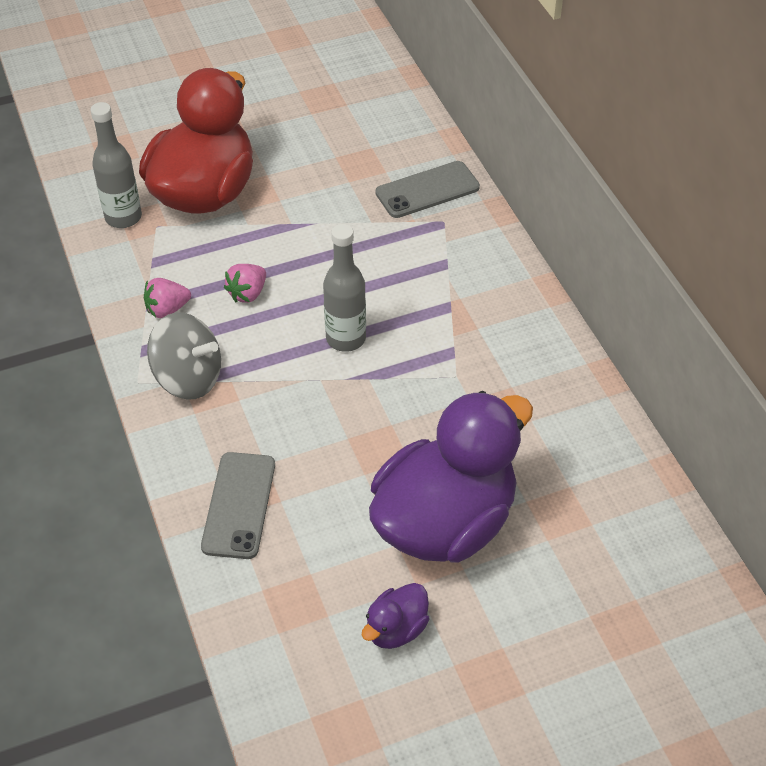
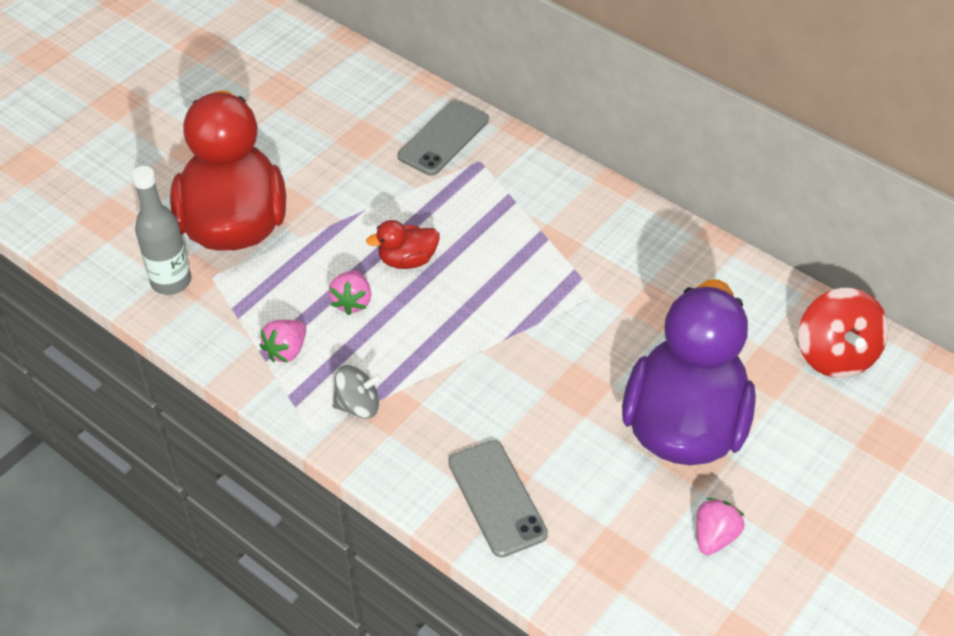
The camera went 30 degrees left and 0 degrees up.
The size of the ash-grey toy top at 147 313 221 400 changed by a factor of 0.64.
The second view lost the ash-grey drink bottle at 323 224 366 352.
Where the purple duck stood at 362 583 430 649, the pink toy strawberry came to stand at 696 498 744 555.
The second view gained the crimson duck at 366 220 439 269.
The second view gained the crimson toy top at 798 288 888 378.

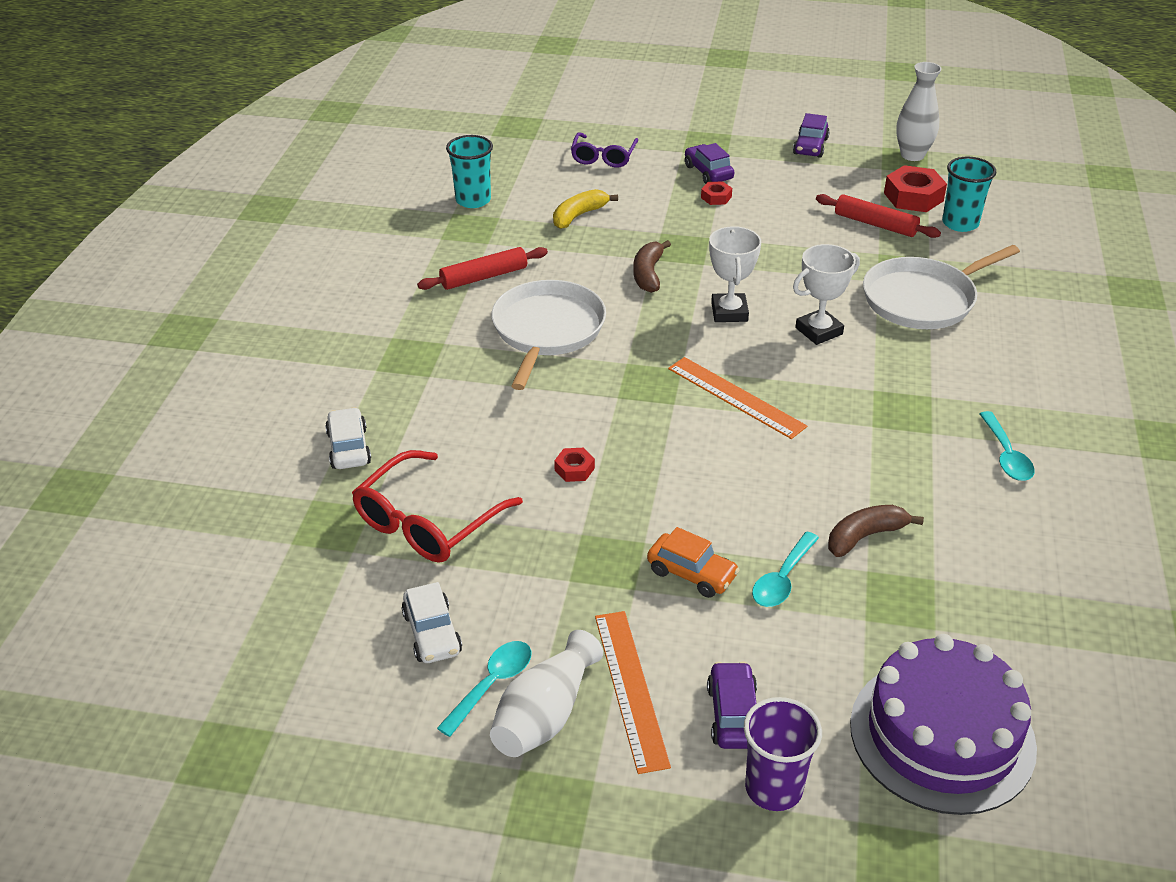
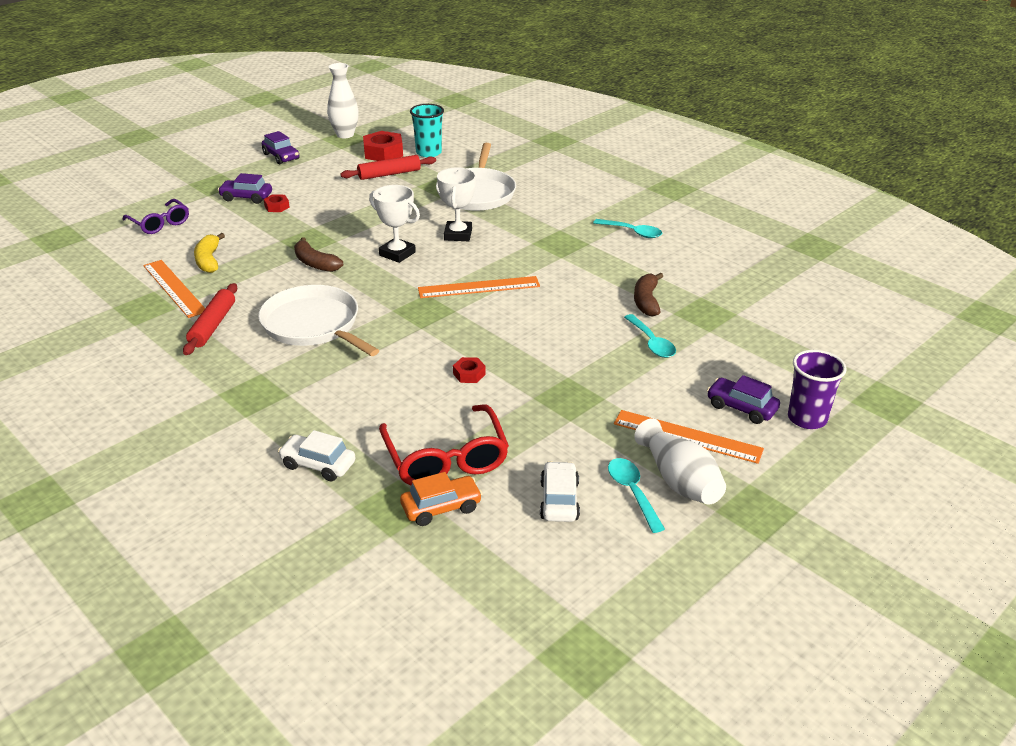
The camera went 55 degrees left and 5 degrees down.
The pure white automobile at 401 582 462 663 ended up facing another way, 105 degrees counterclockwise from before.
The second view lost the turquoise tumbler at 446 135 493 208.
The orange automobile ended up elsewhere, having gone from 647 527 740 598 to 400 472 482 526.
The second view lost the purple gateau at 850 634 1037 815.
The second view gained the orange ruler at 143 260 205 318.

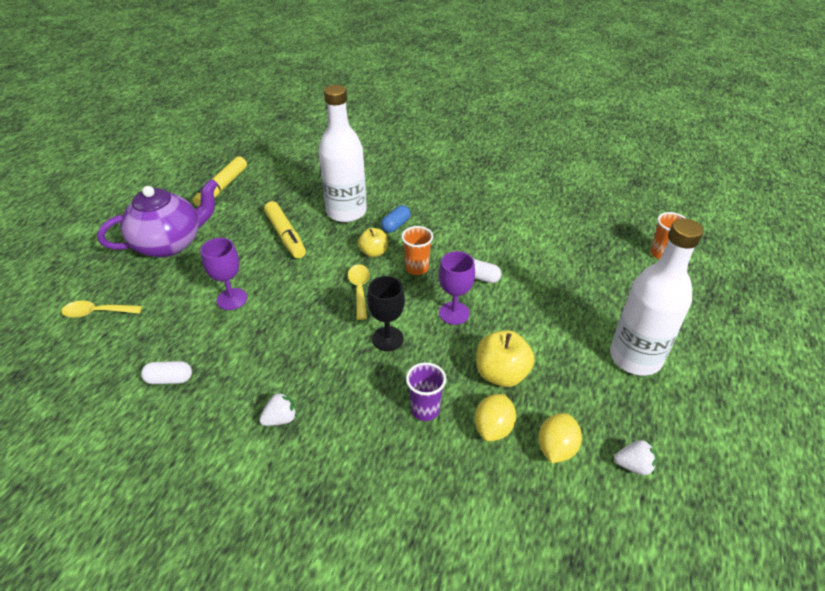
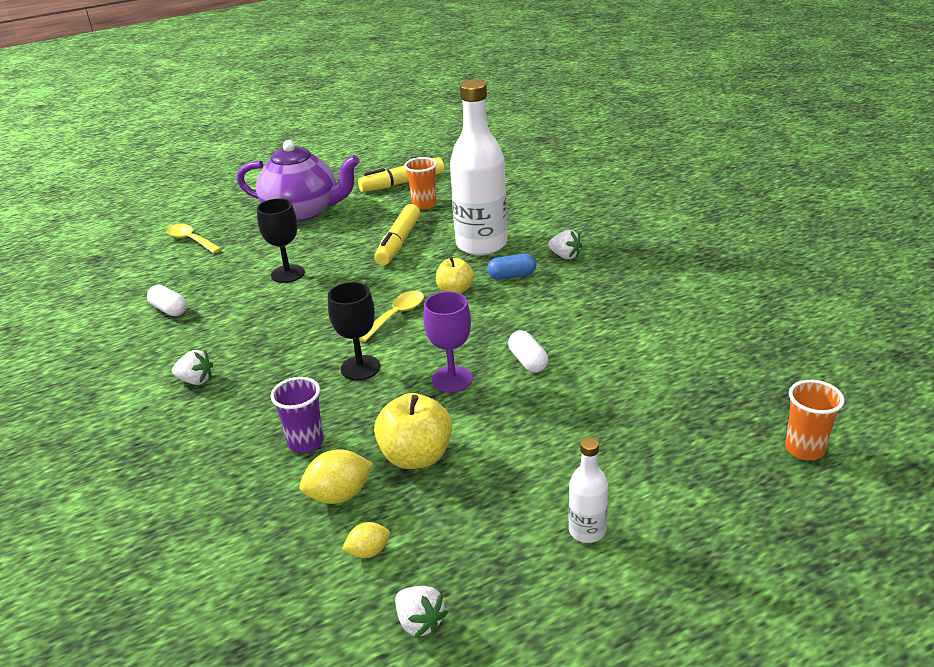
The camera went 45 degrees right and 10 degrees down.
What was the purple wine glass at 200 238 247 310 turned into the ebony wine glass at 257 198 305 283.
The orange tumbler ended up elsewhere, having gone from 401 226 433 275 to 404 157 437 210.
The size of the bright yellow citrus fruit at 538 413 582 463 changed by a factor of 0.61.
The size of the pure white drink bottle at 610 218 703 376 changed by a factor of 0.46.
The second view gained the pure white toy strawberry at 548 230 582 259.

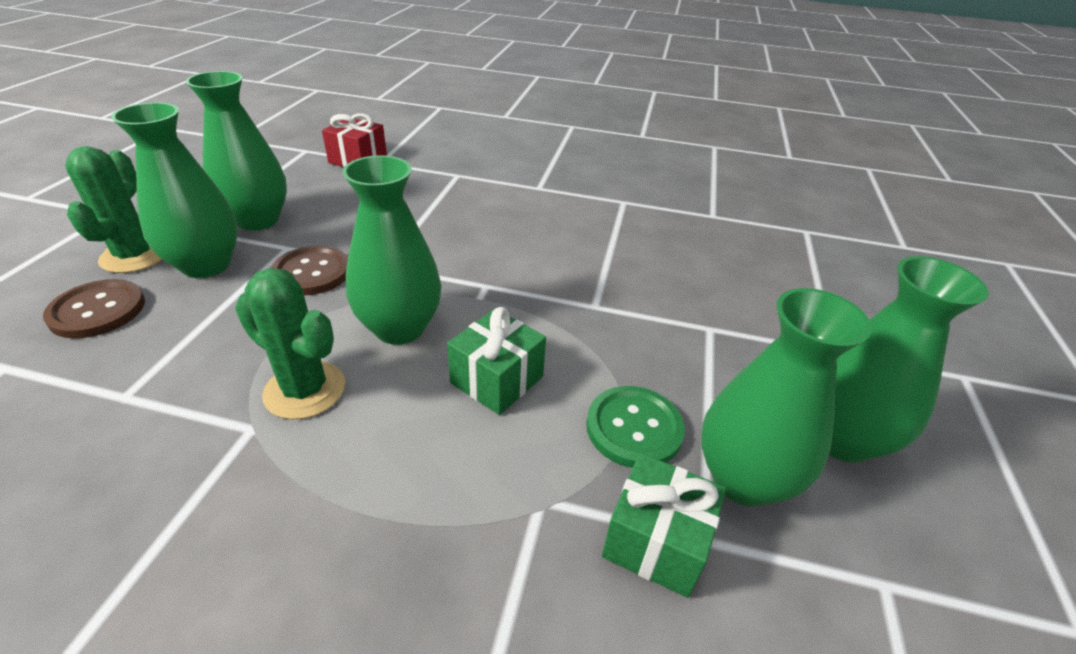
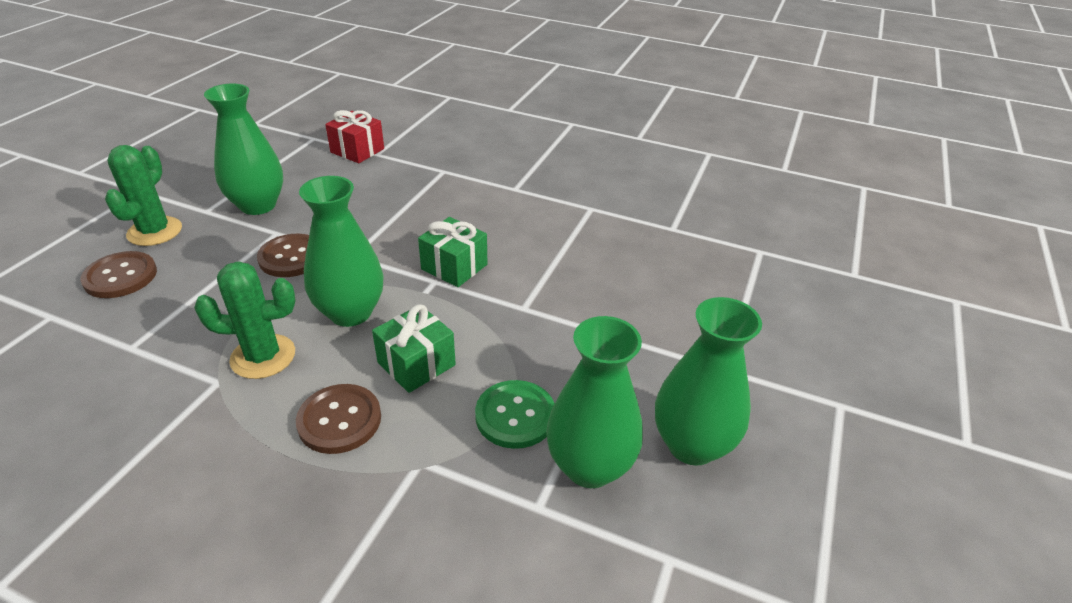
The camera went 10 degrees right and 0 degrees up.
The second view lost the emerald vase at 111 102 238 278.
The emerald saguaro cactus at 235 268 345 420 ended up facing another way, 45 degrees counterclockwise from before.
The emerald present ended up elsewhere, having gone from 602 453 726 598 to 418 217 487 287.
The second view gained the dark brown sewing button at 296 384 381 454.

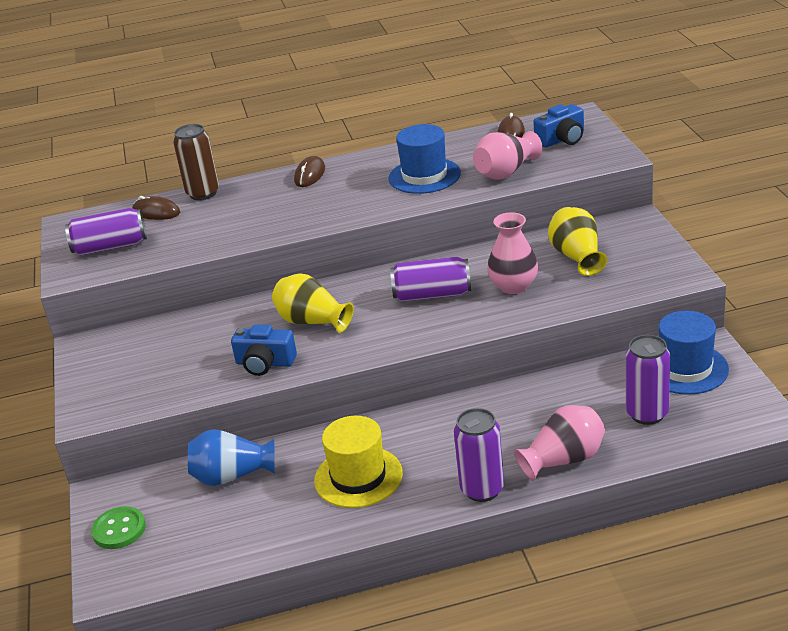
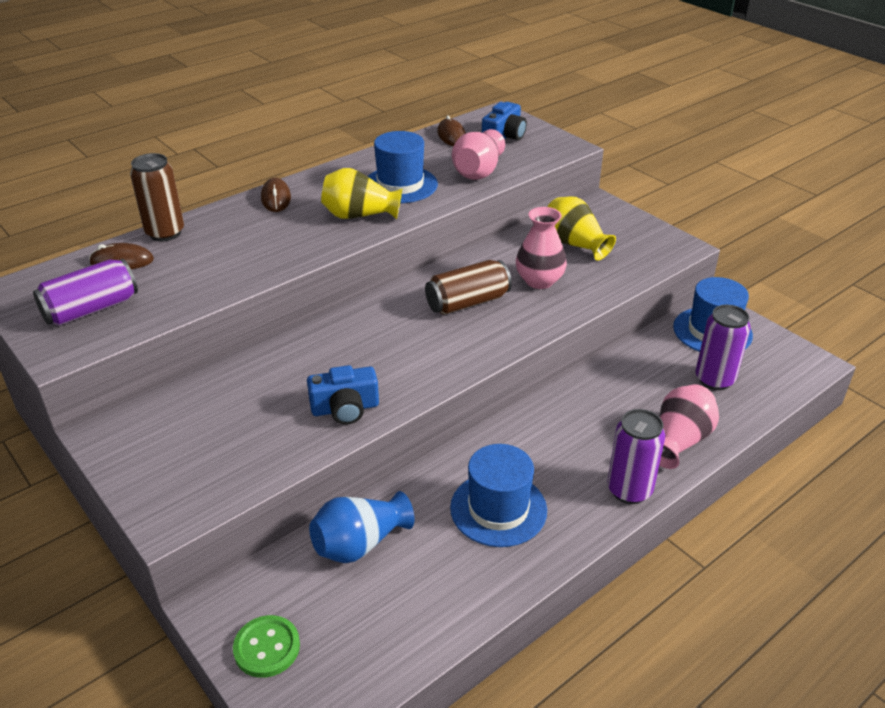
The camera went 30 degrees left and 5 degrees up.
The bright yellow vase ended up elsewhere, having gone from 272 273 354 333 to 321 168 402 220.
What was the bright yellow hat at 314 416 403 508 turned into the royal blue hat at 450 444 547 547.
What was the purple can at 390 257 471 302 turned into the dark brown can at 425 260 512 315.

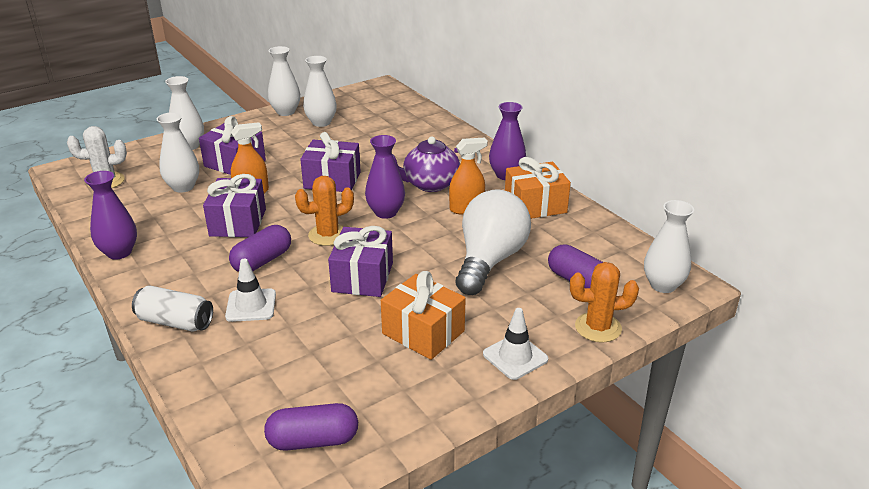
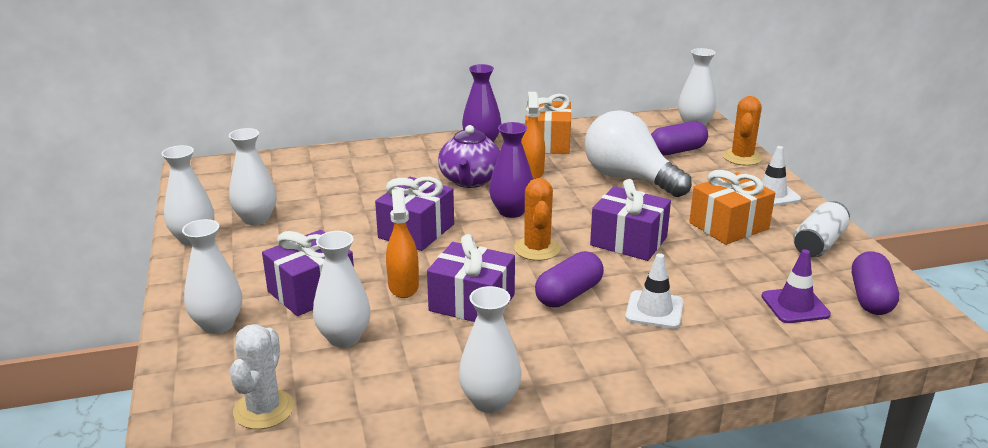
The camera went 70 degrees left and 5 degrees down.
What was the purple vase at 84 171 137 260 turned into the pure white vase at 459 286 522 413.
The pure white can ended up elsewhere, having gone from 132 285 213 331 to 793 201 850 257.
The purple pill at 229 225 291 272 ended up facing another way, 75 degrees clockwise from before.
The second view gained the purple safety cone at 762 249 831 323.

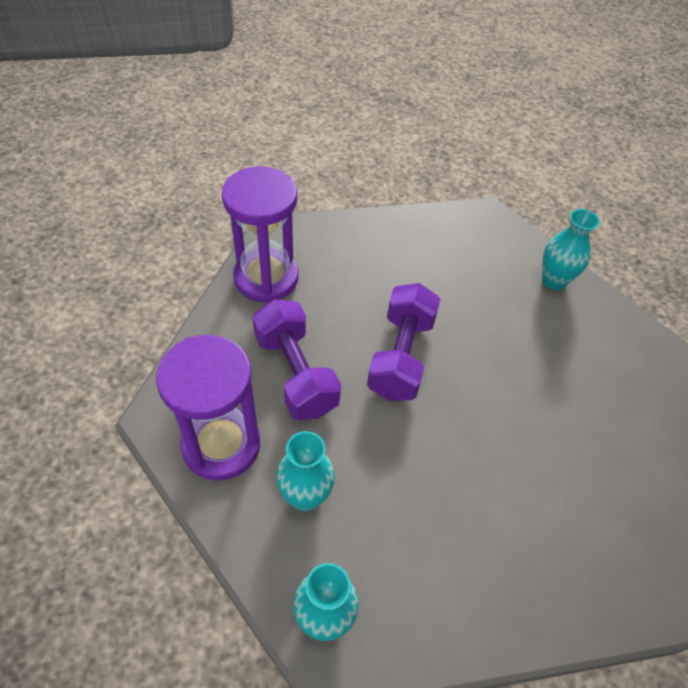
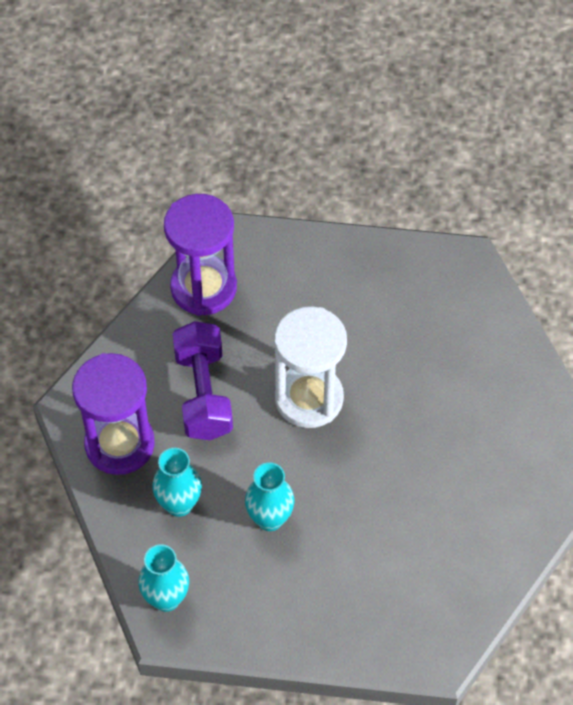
The camera went 20 degrees right and 5 degrees up.
Where the purple hand weight stood at 367 283 440 401, the pure white sand timer came to stand at 274 307 347 428.
The turquoise vase ended up elsewhere, having gone from 542 209 600 290 to 245 462 294 531.

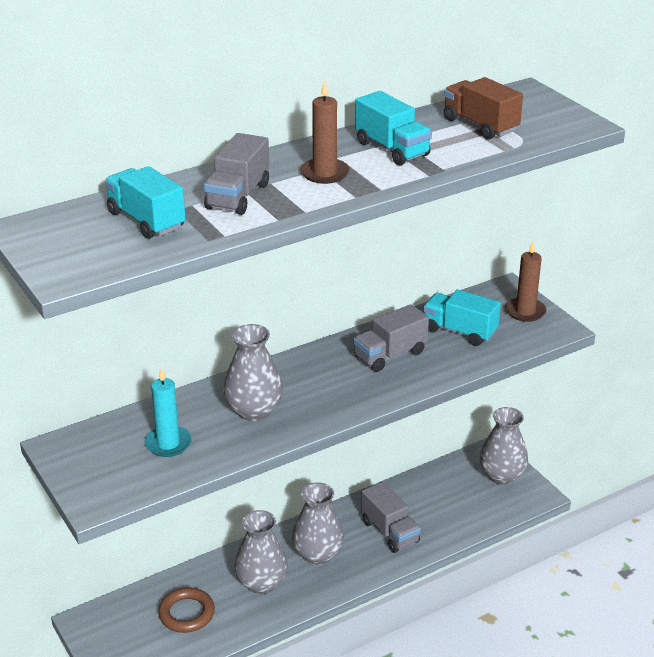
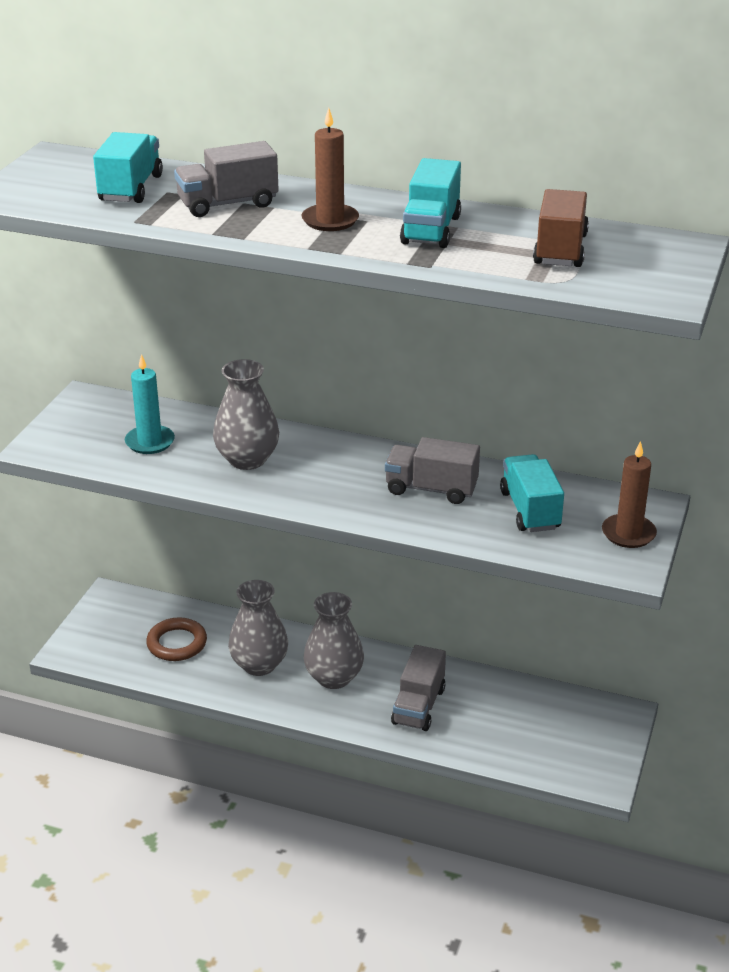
The camera went 50 degrees right and 0 degrees up.
The second view lost the ash-grey vase at 480 407 528 485.

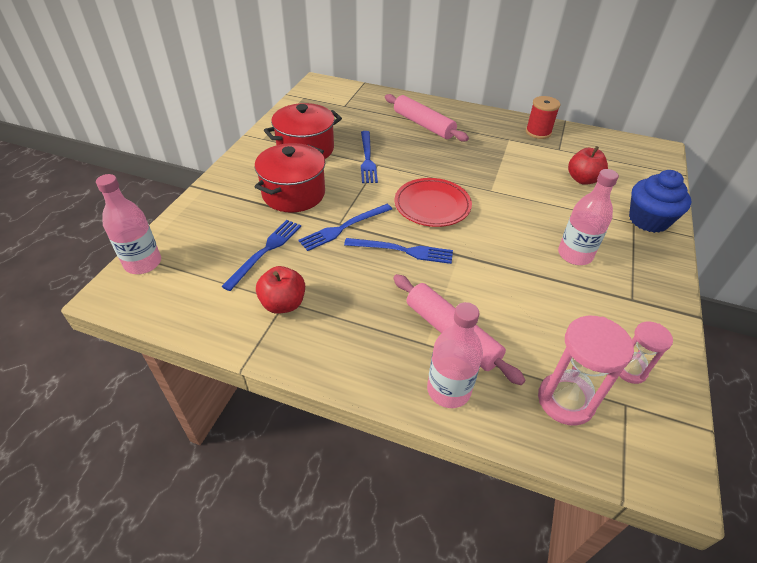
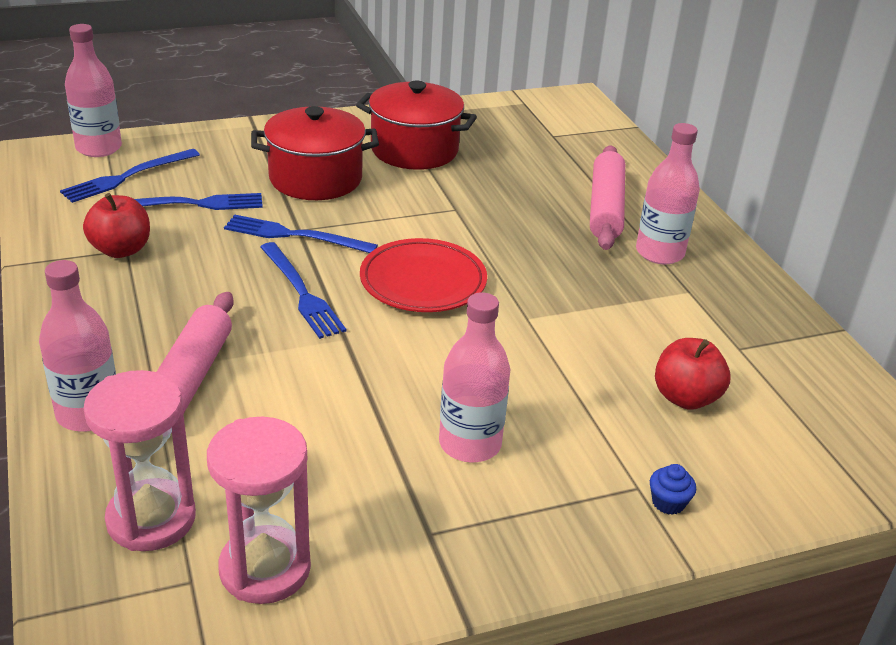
The camera went 50 degrees right and 10 degrees down.
The royal blue dinner fork ended up elsewhere, having gone from 361 131 378 183 to 60 149 200 203.
The second view lost the crimson bobbin at 526 96 560 139.
The size of the pink sand timer at 619 321 673 384 changed by a factor of 1.64.
The size of the royal blue cupcake at 629 170 692 233 changed by a factor of 0.42.
The second view gained the pink drink bottle at 636 123 700 264.

